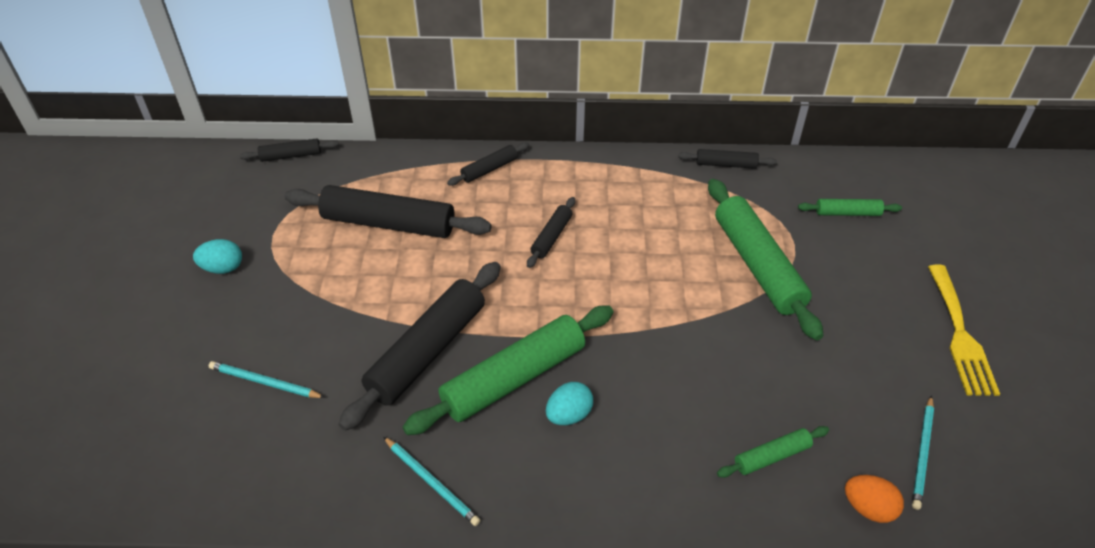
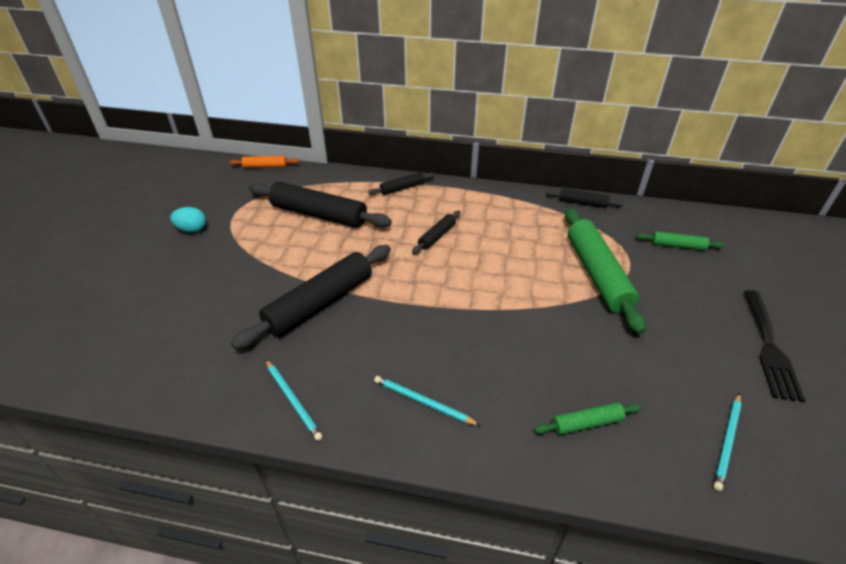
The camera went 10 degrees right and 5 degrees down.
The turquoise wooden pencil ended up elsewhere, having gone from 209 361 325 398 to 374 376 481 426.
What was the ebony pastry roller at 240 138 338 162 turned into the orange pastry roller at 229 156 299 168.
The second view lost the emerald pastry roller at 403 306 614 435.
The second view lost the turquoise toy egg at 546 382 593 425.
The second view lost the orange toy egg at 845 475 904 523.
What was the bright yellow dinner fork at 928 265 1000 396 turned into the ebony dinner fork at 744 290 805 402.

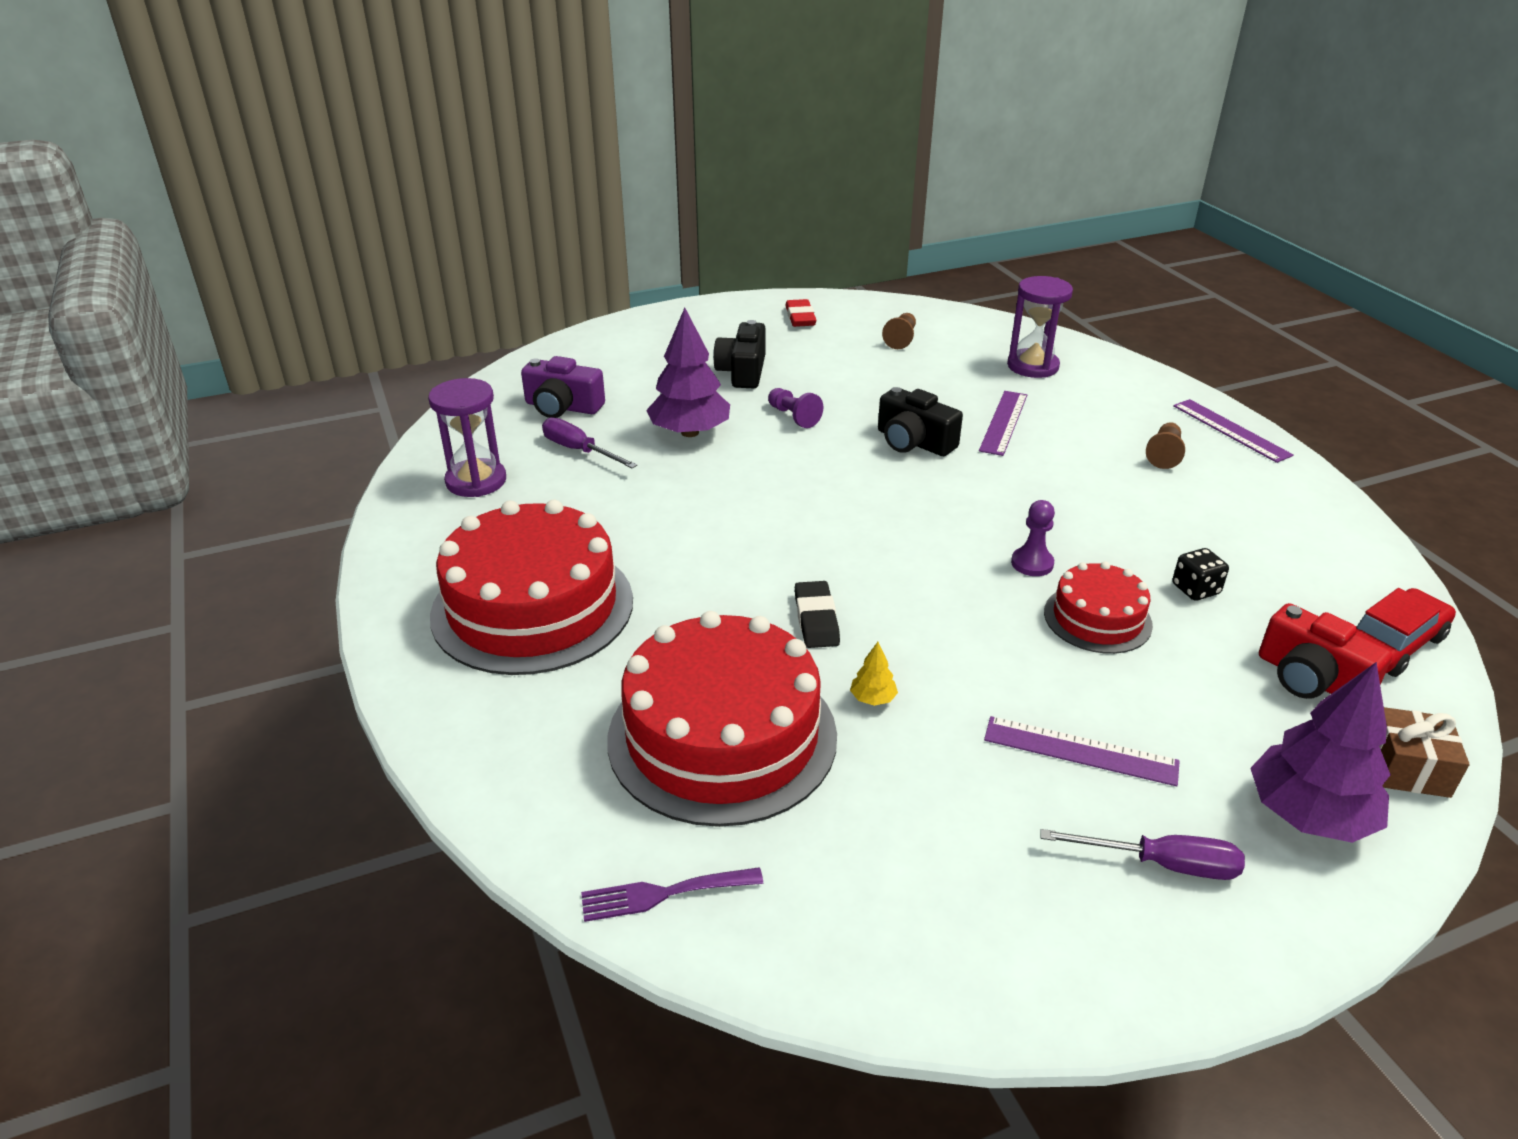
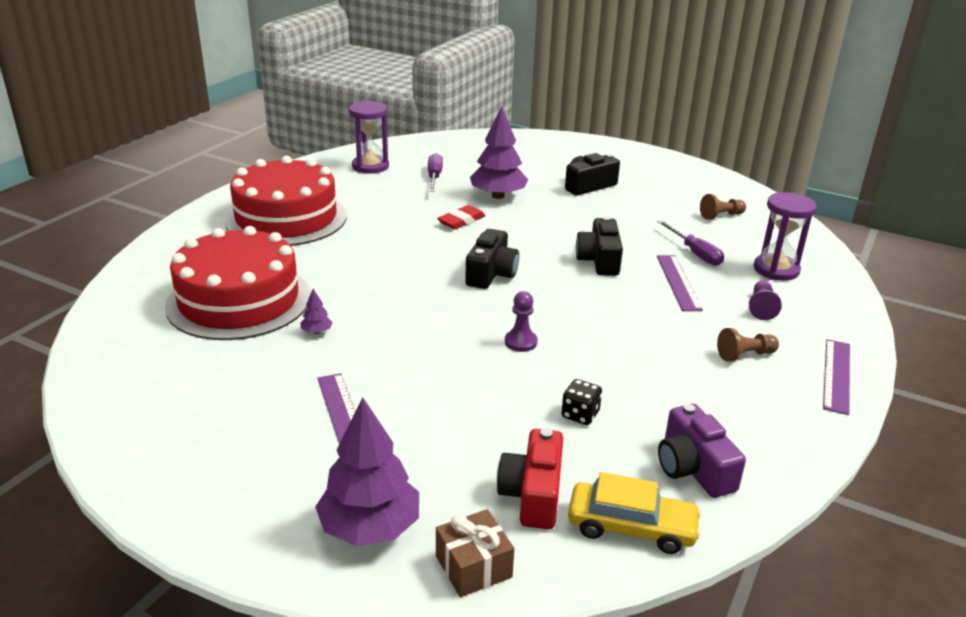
The camera went 50 degrees right and 5 degrees down.
The purple photo camera ended up elsewhere, having gone from 521 356 605 418 to 658 404 746 498.
The second view lost the purple dinner fork at 581 867 763 922.
The purple pawn ended up elsewhere, having gone from 768 388 823 428 to 749 280 782 320.
The crimson pencil eraser ended up elsewhere, having gone from 785 299 817 327 to 437 205 485 229.
The second view lost the ebony pencil eraser at 795 581 840 648.
What was the bright yellow toy tree at 850 642 898 706 turned into the purple toy tree at 300 289 333 334.
The purple ruler at 979 391 1027 456 ended up facing another way, 75 degrees counterclockwise from before.
The purple screwdriver ended up elsewhere, having gone from 1041 829 1245 880 to 657 220 724 266.
The second view lost the crimson gateau at 1044 561 1153 654.
What was the crimson automobile at 1356 588 1456 677 turned into the bright yellow automobile at 568 472 701 554.
The second view gained the ebony photo camera at 465 229 519 289.

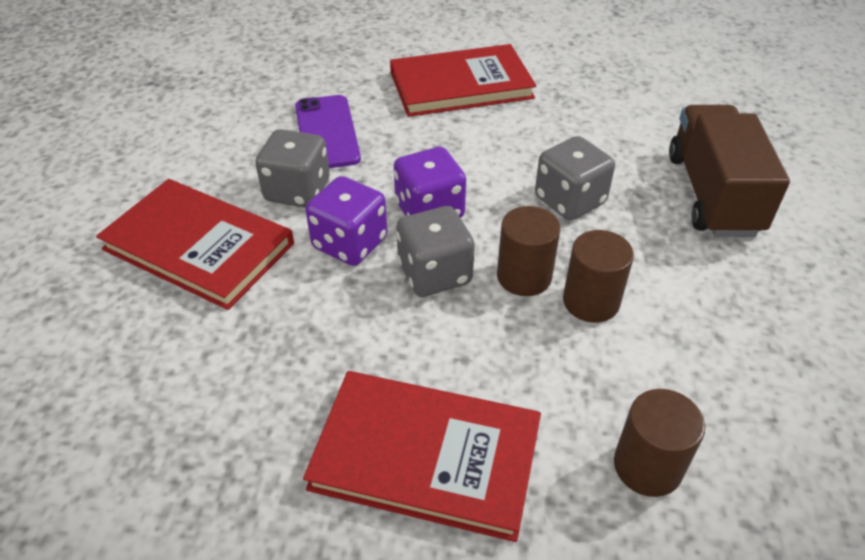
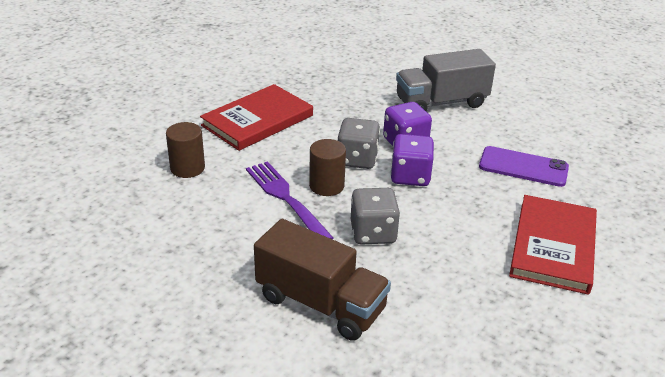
The camera went 120 degrees right and 10 degrees down.
Where the crimson hardcover stood at 96 179 294 310, the ash-grey toy truck came to stand at 396 49 496 111.
The second view lost the ash-grey dice at 255 129 330 208.
Where the dark brown solid cylinder stood at 563 230 634 323, the purple dinner fork came to stand at 246 161 334 239.

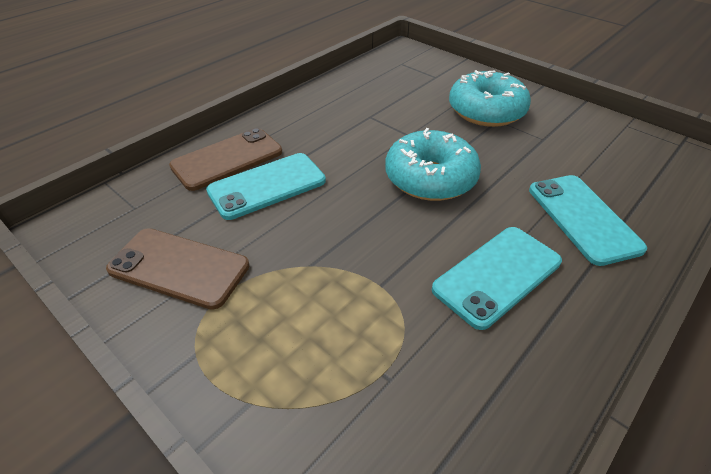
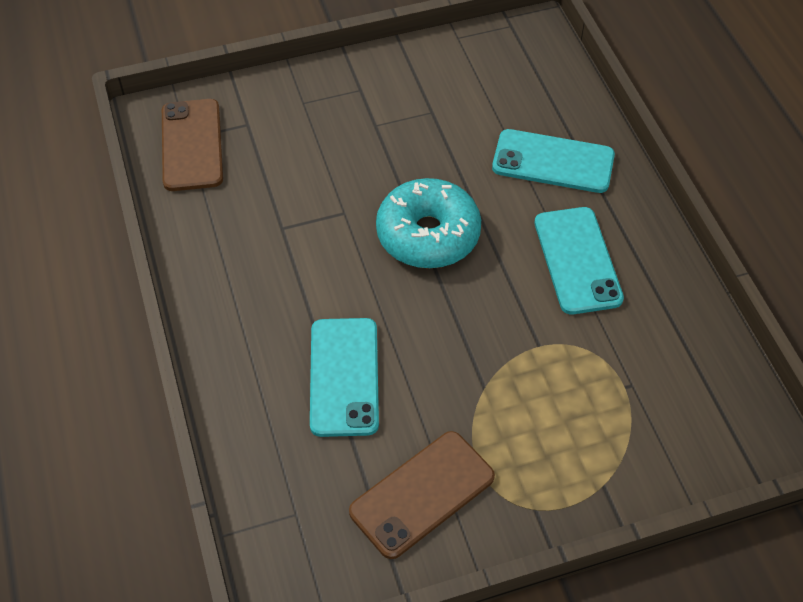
The camera went 60 degrees left and 10 degrees up.
The dark brown mobile phone ended up elsewhere, having gone from 169 128 282 191 to 162 99 223 191.
The second view lost the turquoise glazed donut at 449 70 531 127.

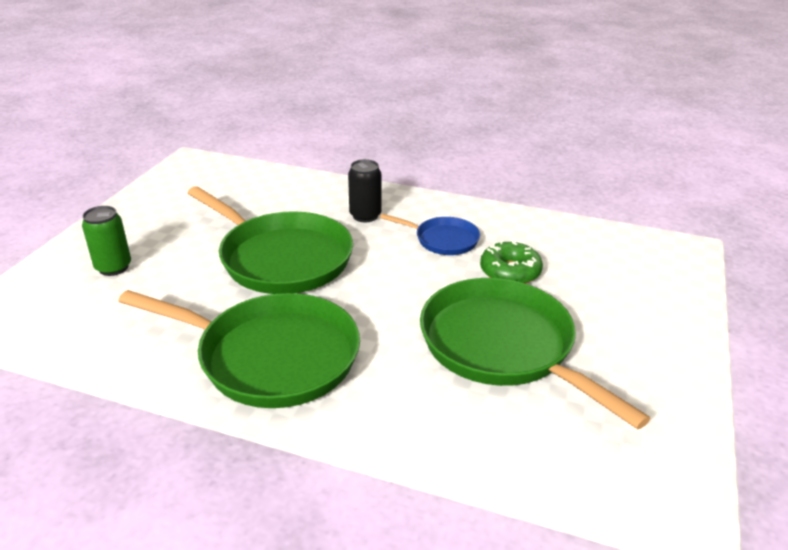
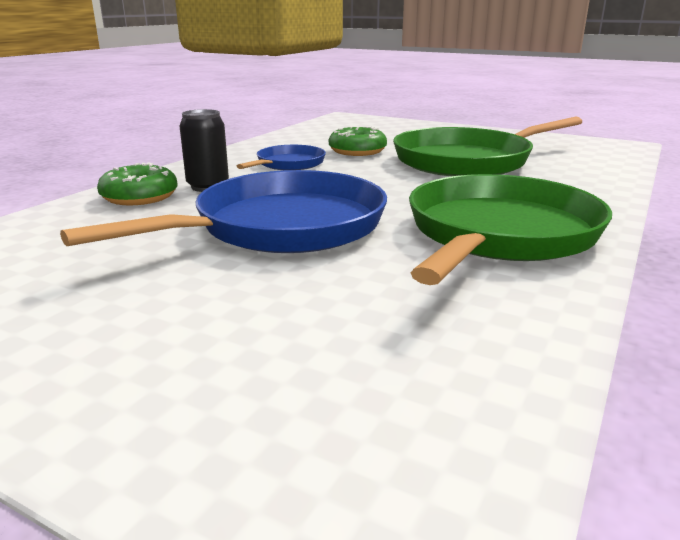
The camera went 80 degrees left and 10 degrees down.
The second view lost the emerald can at 82 206 131 276.
What was the emerald pan at 187 186 353 294 turned into the royal blue pan at 60 170 387 253.
The second view gained the emerald glazed donut at 97 163 178 205.

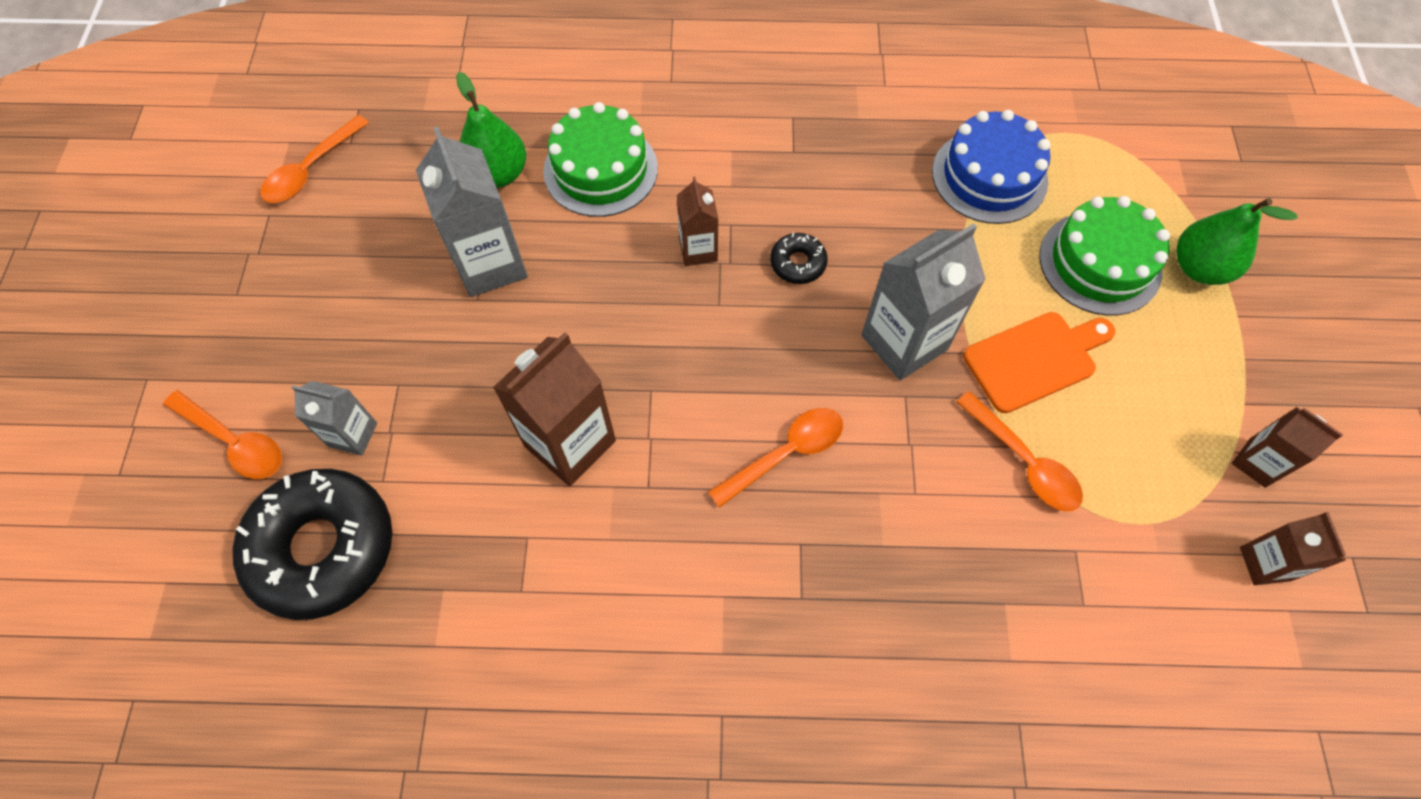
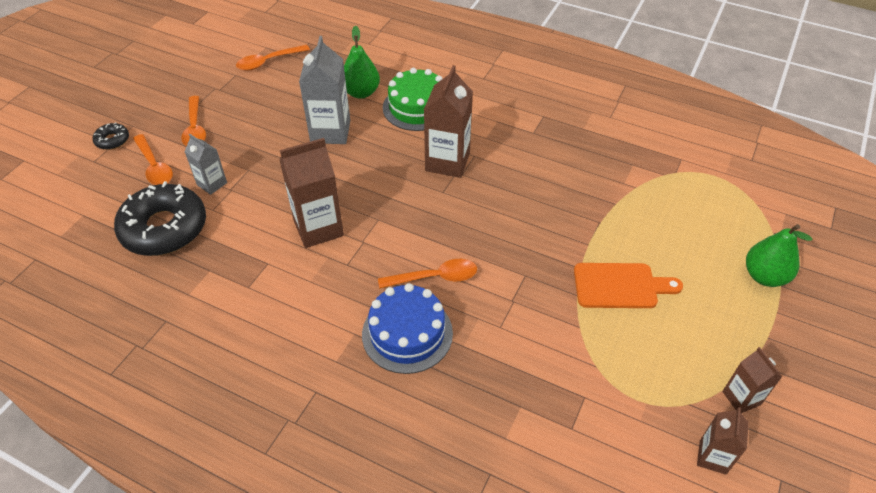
The camera went 25 degrees right and 15 degrees down.
The size of the dark brown carton at 677 177 718 266 changed by a factor of 1.77.
The ebony glazed donut ended up elsewhere, having gone from 770 233 828 284 to 93 122 129 150.
The second view lost the ash-grey carton at 861 223 986 381.
The royal blue gateau ended up elsewhere, having gone from 932 110 1050 224 to 362 283 453 374.
The orange tablespoon ended up elsewhere, having gone from 956 391 1083 511 to 181 96 206 146.
The second view lost the emerald gateau at 1039 196 1170 315.

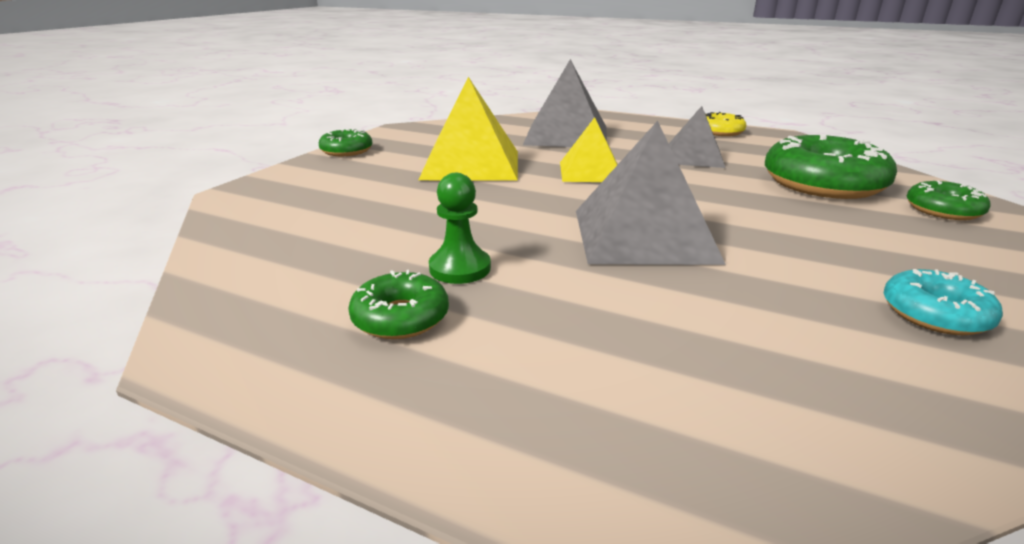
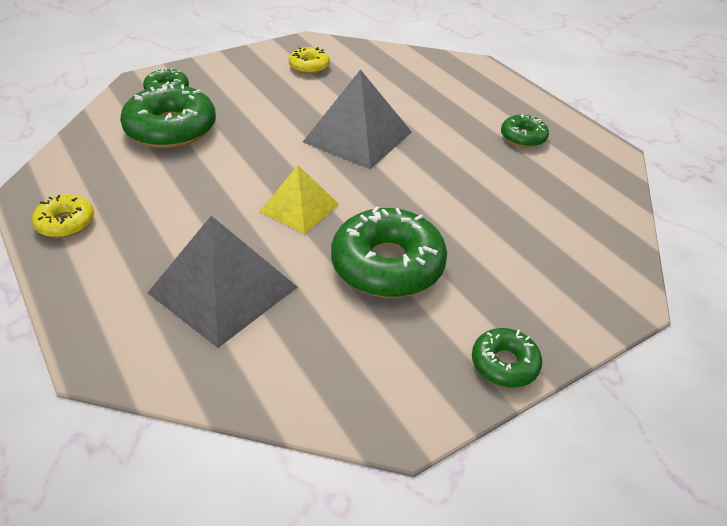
The camera went 150 degrees left and 15 degrees up.
Where the bright yellow solid pyramid stood at 419 77 518 181, the emerald glazed donut came to stand at 331 206 447 298.
The second view lost the emerald pawn at 429 173 491 284.
The second view lost the ash-grey solid pyramid at 669 106 725 168.
What was the turquoise glazed donut at 884 269 1003 335 turned into the bright yellow glazed donut at 289 47 330 74.

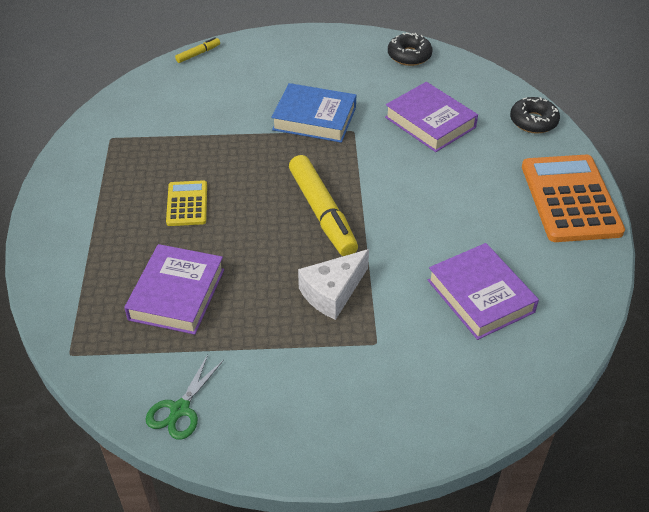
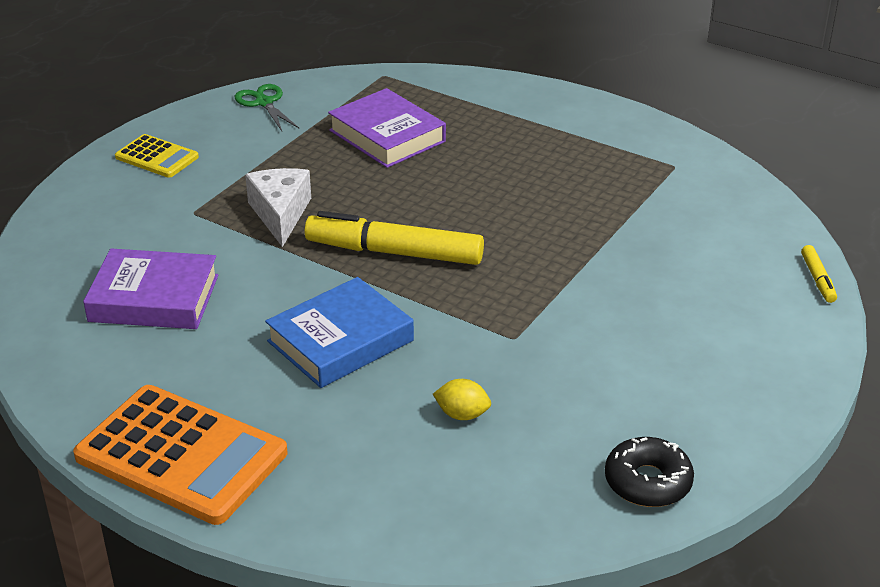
The camera went 125 degrees right and 10 degrees down.
The bright yellow adding machine ended up elsewhere, having gone from 166 180 207 226 to 115 134 199 178.
The royal blue hardcover ended up elsewhere, having gone from 271 83 356 143 to 265 277 414 388.
Where the purple hardcover stood at 385 82 478 152, the bright yellow citrus fruit came to stand at 433 379 491 420.
The second view lost the ebony glazed donut at 510 97 560 134.

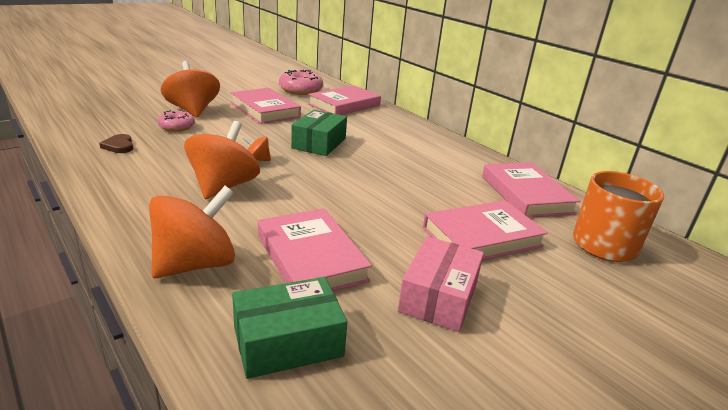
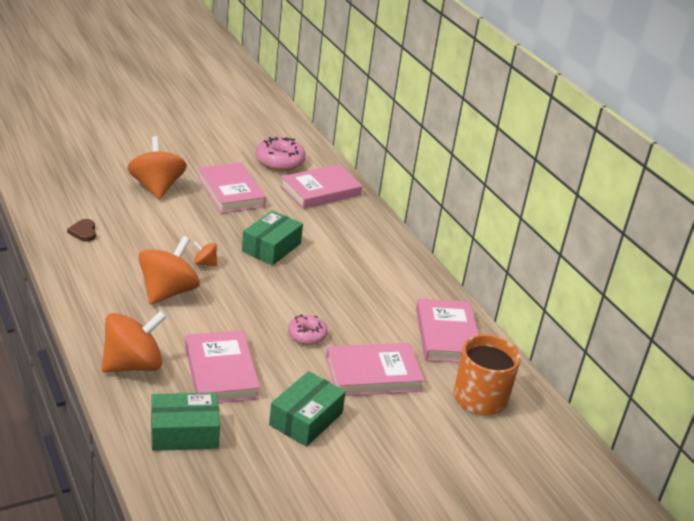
The camera went 10 degrees right and 5 degrees up.
The pink glazed donut ended up elsewhere, having gone from 157 110 195 132 to 288 314 328 345.
What was the pink box at 398 236 484 332 turned into the emerald box at 269 371 346 447.

